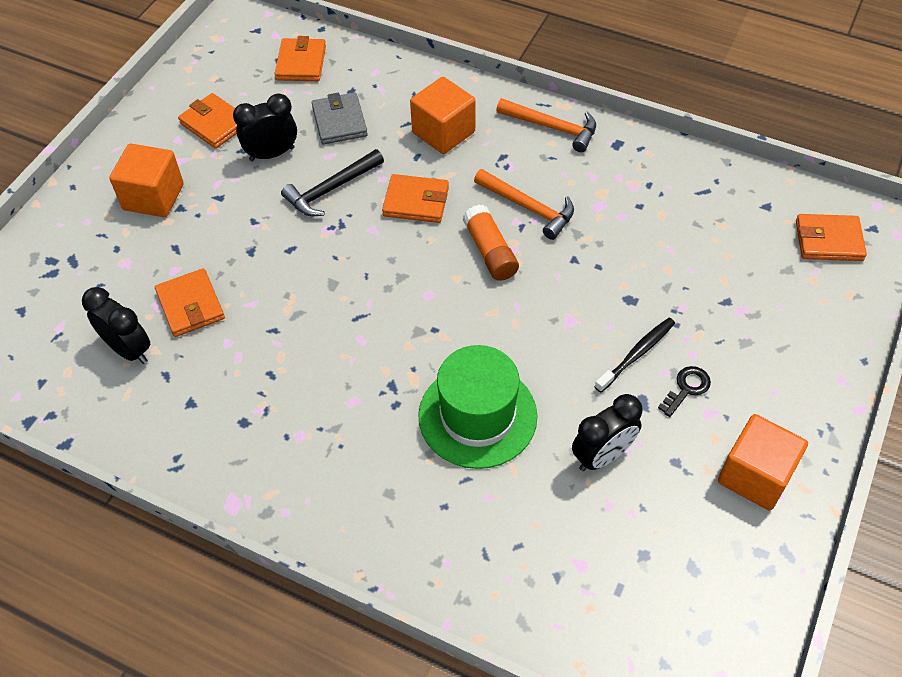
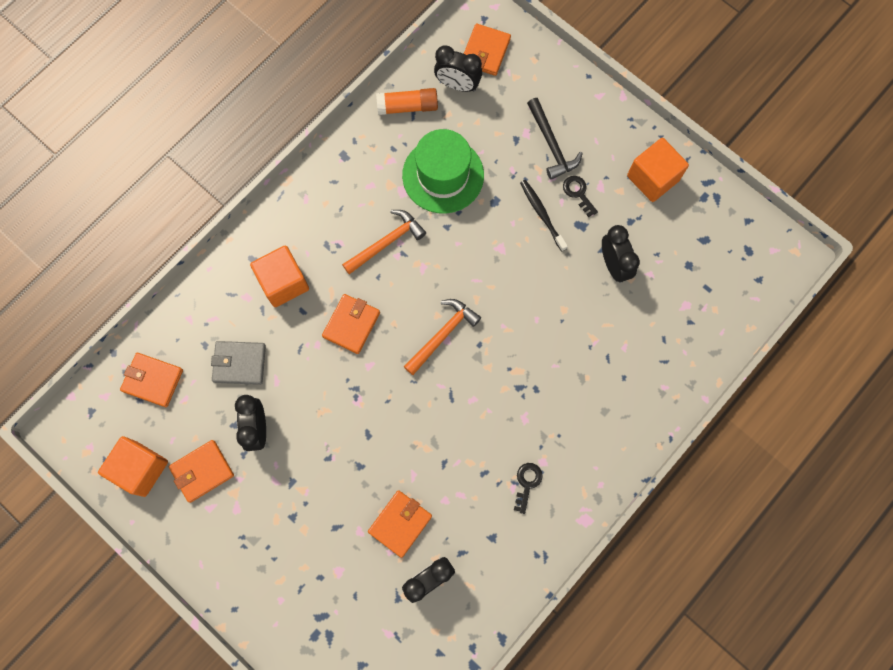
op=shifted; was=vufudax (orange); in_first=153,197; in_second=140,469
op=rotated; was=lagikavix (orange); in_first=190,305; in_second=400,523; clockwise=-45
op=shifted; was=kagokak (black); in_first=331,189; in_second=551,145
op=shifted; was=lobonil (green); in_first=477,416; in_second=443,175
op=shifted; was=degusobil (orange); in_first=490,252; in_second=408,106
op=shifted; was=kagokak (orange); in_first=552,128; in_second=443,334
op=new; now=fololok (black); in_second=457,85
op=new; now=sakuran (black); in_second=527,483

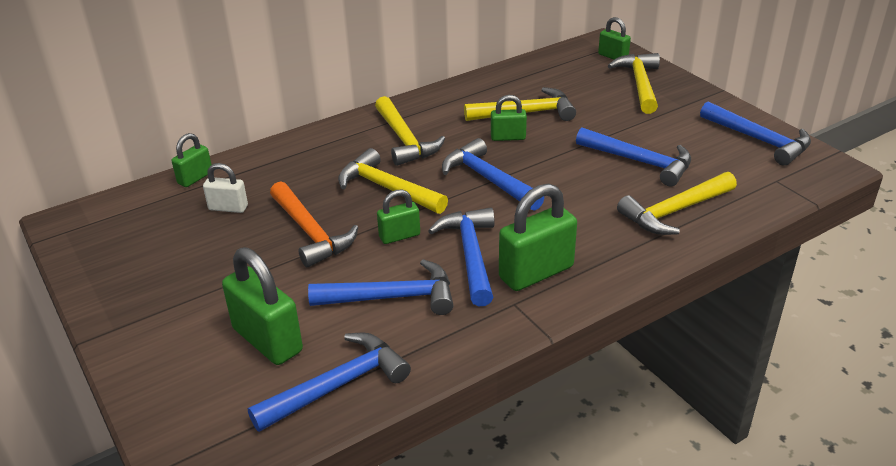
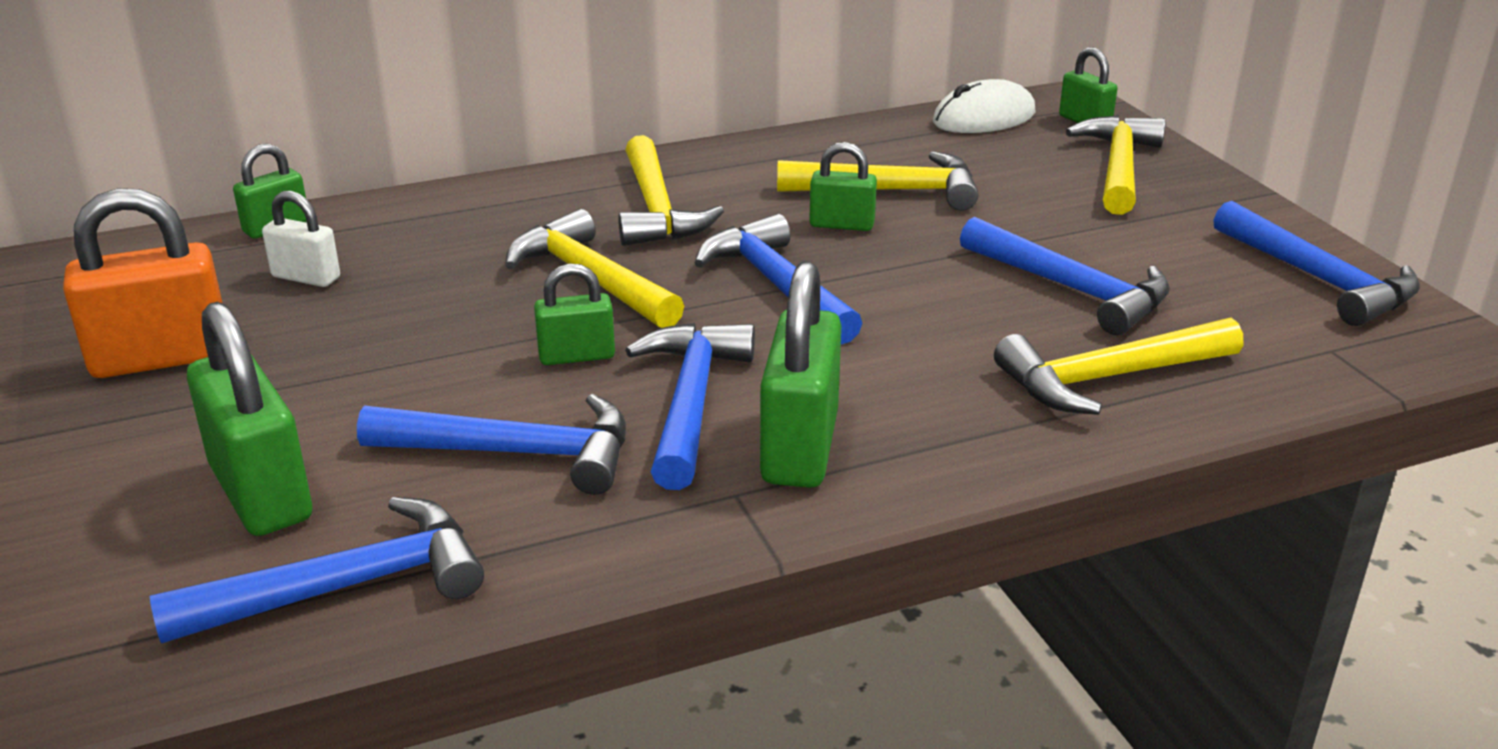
op=gone; was=kagokak (orange); in_first=311,233
op=rotated; was=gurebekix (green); in_first=536,273; in_second=800,447; clockwise=-60
op=new; now=gurebekix (orange); in_second=161,358
op=new; now=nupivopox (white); in_second=984,118

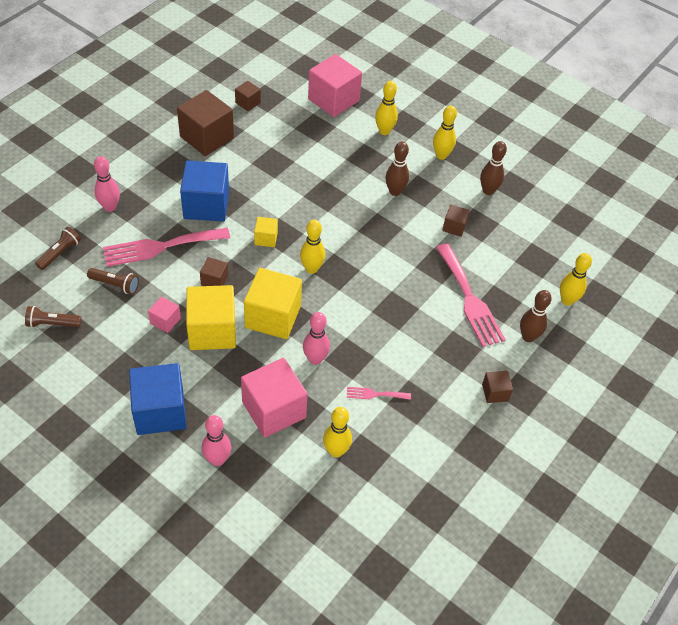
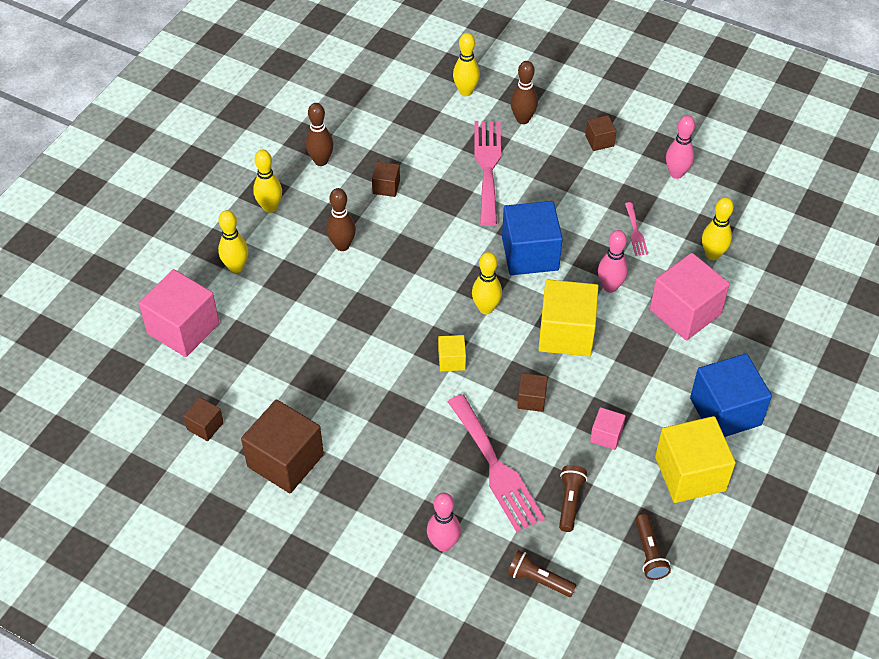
op=shifted; was=vufudax (blue); in_first=206,205; in_second=530,254
op=shifted; was=vufudax (yellow); in_first=212,331; in_second=690,474
op=shifted; was=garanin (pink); in_first=217,459; in_second=676,173
op=rotated; was=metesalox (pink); in_first=469,299; in_second=487,167; clockwise=-60

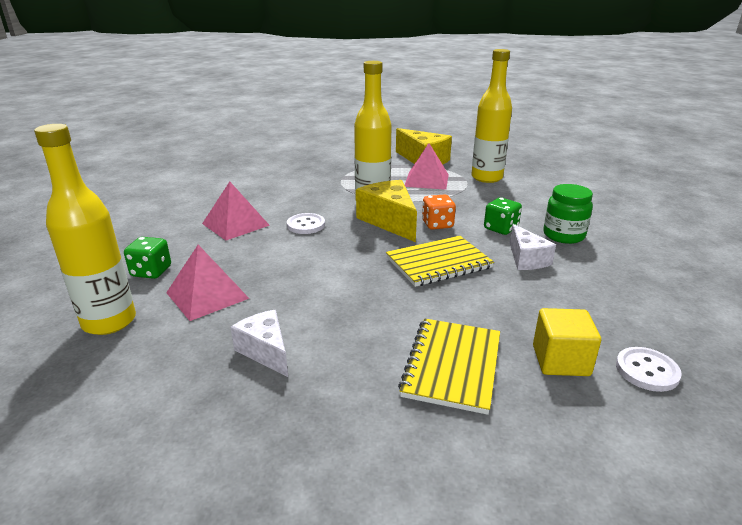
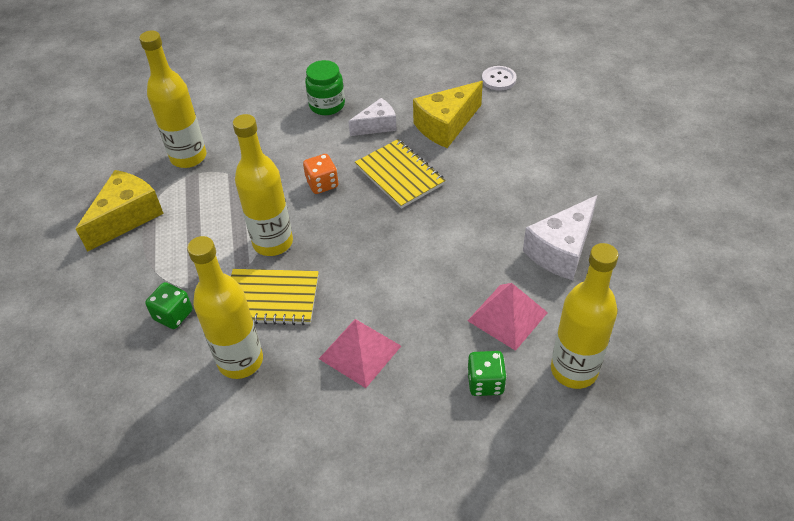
op=scaled; was=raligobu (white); in_first=265,351; in_second=561,250; ratio=1.58
op=gone; was=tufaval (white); in_first=306,225
op=shifted; was=raligobu (yellow); in_first=389,221; in_second=446,125
op=shifted; was=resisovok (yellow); in_first=452,366; in_second=271,298
op=gone; was=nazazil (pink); in_first=426,180
op=shifted; was=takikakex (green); in_first=500,228; in_second=173,315
op=gone; was=vufudax (yellow); in_first=560,360
op=new; now=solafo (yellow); in_second=240,361

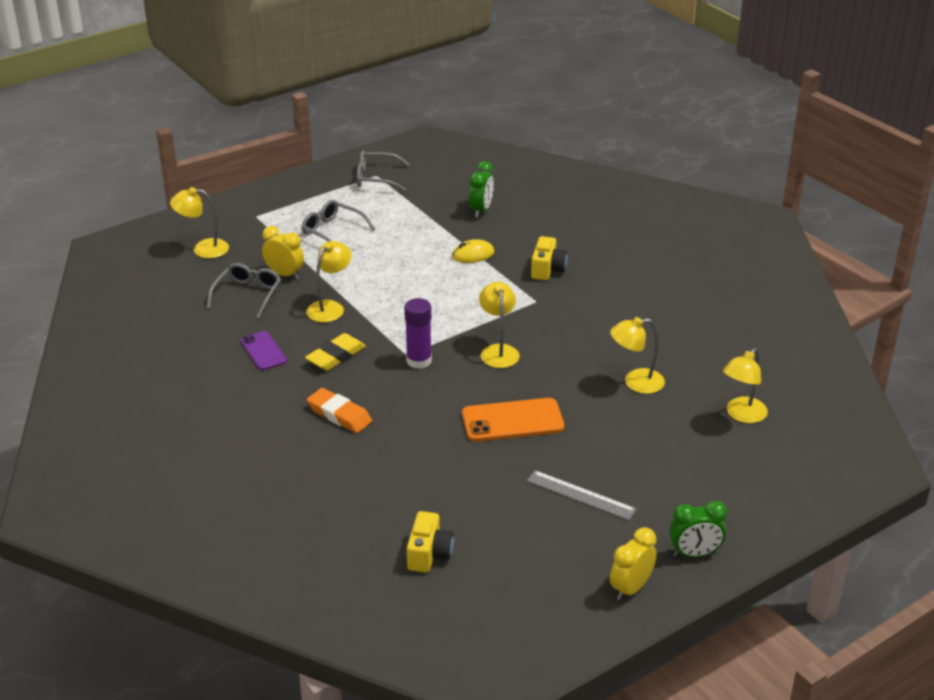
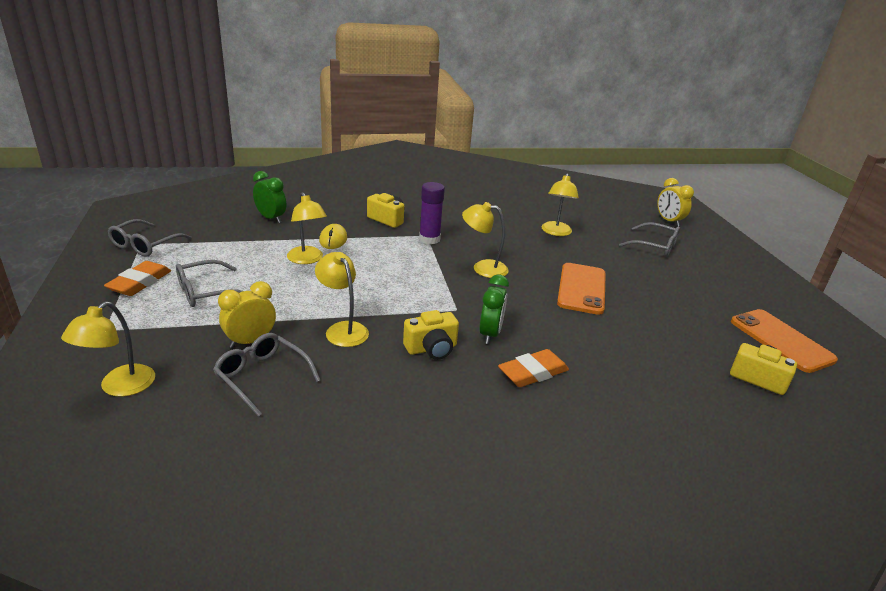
op=gone; was=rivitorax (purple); in_first=263,351
op=swapped; was=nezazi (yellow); now=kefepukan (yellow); in_first=336,356; in_second=431,348
op=shifted; was=degusobil (purple); in_first=419,361; in_second=429,239
op=gone; was=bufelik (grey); in_first=580,495
op=shifted; was=fololok (yellow); in_first=631,588; in_second=668,221
op=shifted; was=fololok (green); in_first=694,554; in_second=490,334
op=shifted; was=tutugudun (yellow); in_first=742,415; in_second=307,259
op=new; now=nezazi (orange); in_second=140,283
op=new; now=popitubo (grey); in_second=655,246
op=new; now=rivitorax (orange); in_second=781,340

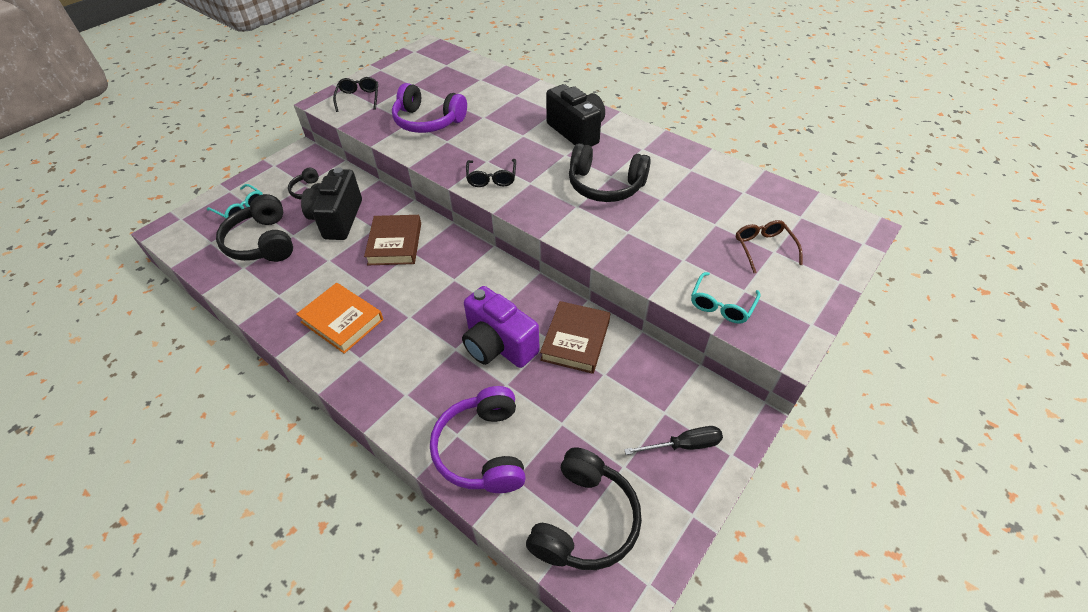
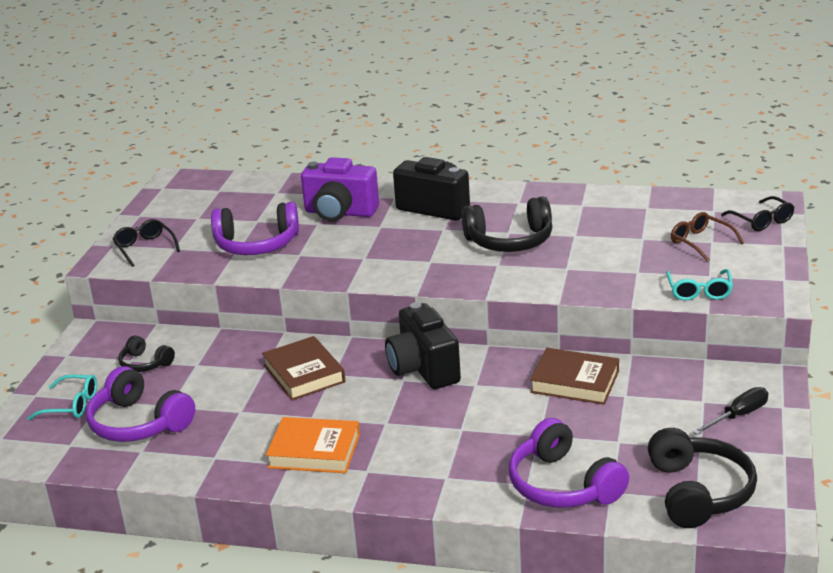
op=repainted; was=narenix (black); now=narenix (purple); in_first=262,242; in_second=138,423
op=shifted; was=kefepukan (black); in_first=337,219; in_second=423,369
op=shifted; was=kefepukan (purple); in_first=498,345; in_second=340,213
op=shifted; was=popitubo (black); in_first=491,178; in_second=762,221
op=rotated; was=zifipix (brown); in_first=575,340; in_second=575,382; clockwise=-60

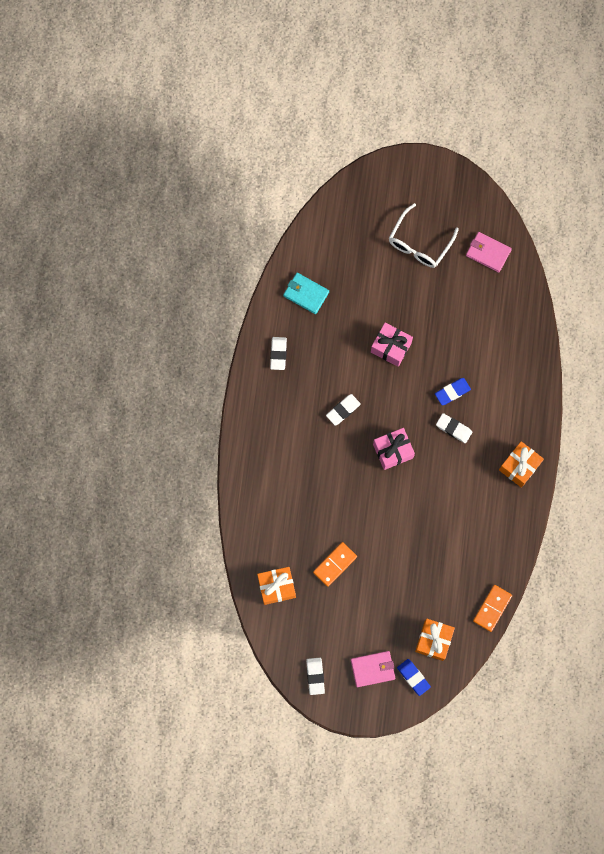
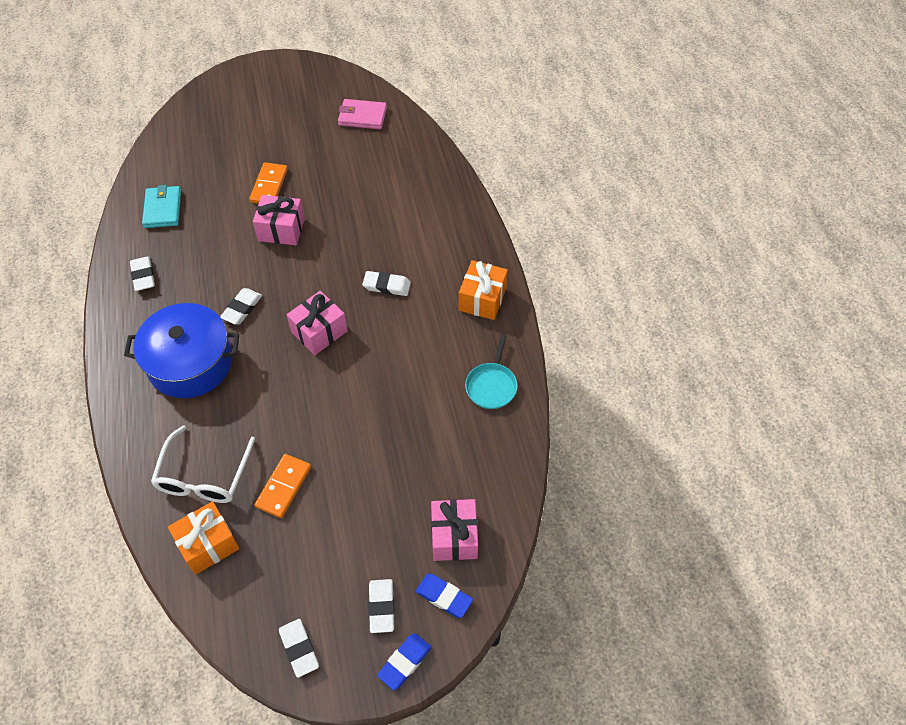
op=rotated; was=lagikavix (turquoise); in_first=306,294; in_second=163,209; clockwise=75
op=swapped; was=lagikavix (pink); now=nezazi (white); in_first=373,669; in_second=381,607
op=shifted; was=popitubo (white); in_first=419,243; in_second=204,476
op=repainted; was=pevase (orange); now=pevase (pink); in_first=433,640; in_second=454,536
op=shifted; was=nezazi (blue); in_first=452,392; in_second=404,662
op=shifted; was=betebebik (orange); in_first=492,608; in_second=269,186
op=new; now=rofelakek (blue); in_second=190,363
op=new; now=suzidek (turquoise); in_second=491,386

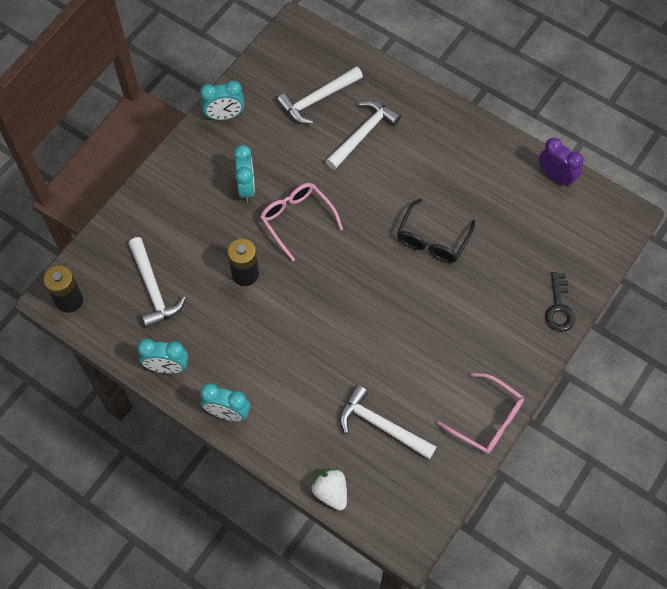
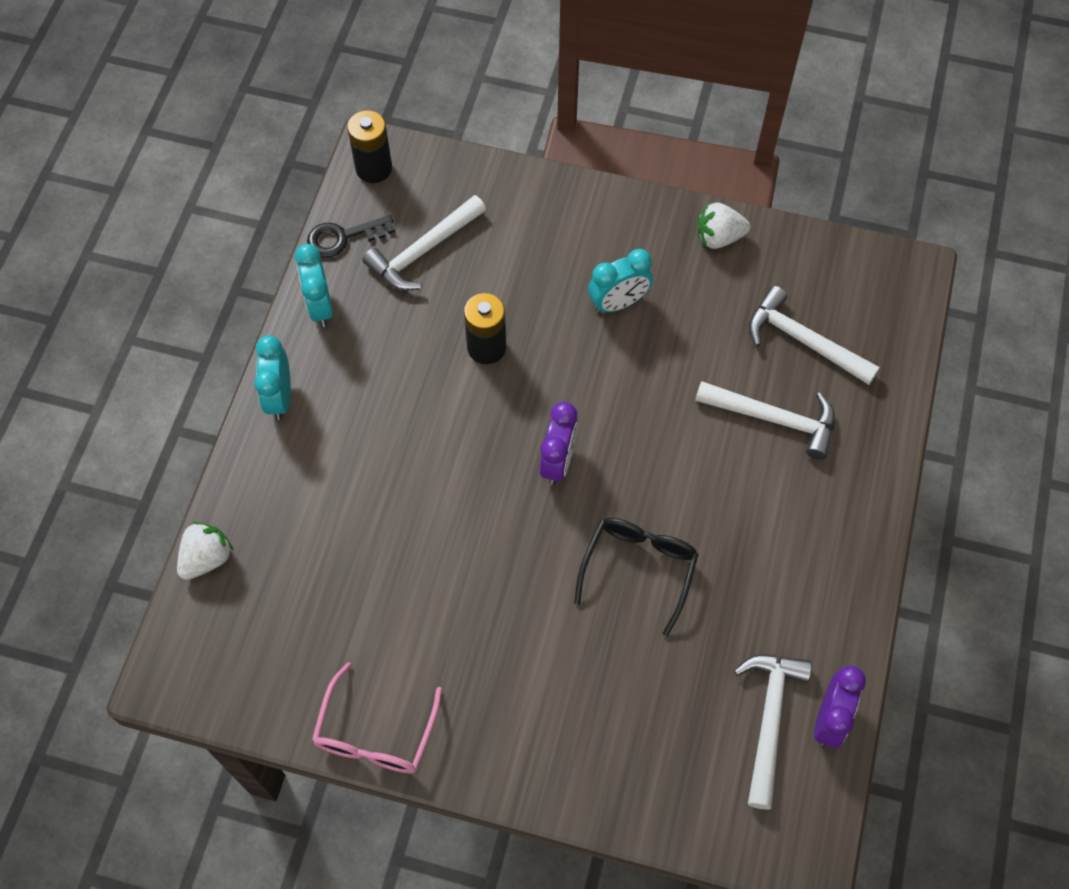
op=swapped; was=fololok (turquoise); now=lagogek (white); in_first=224,116; in_second=719,237
op=gone; was=popitubo (pink); in_first=297,220
op=shifted; was=kagokak (white); in_first=381,426; in_second=769,720
op=rotated; was=popitubo (black); in_first=432,239; in_second=638,569; clockwise=105
op=shifted; was=sakuran (black); in_first=559,307; in_second=343,237
op=new; now=fololok (purple); in_second=558,462

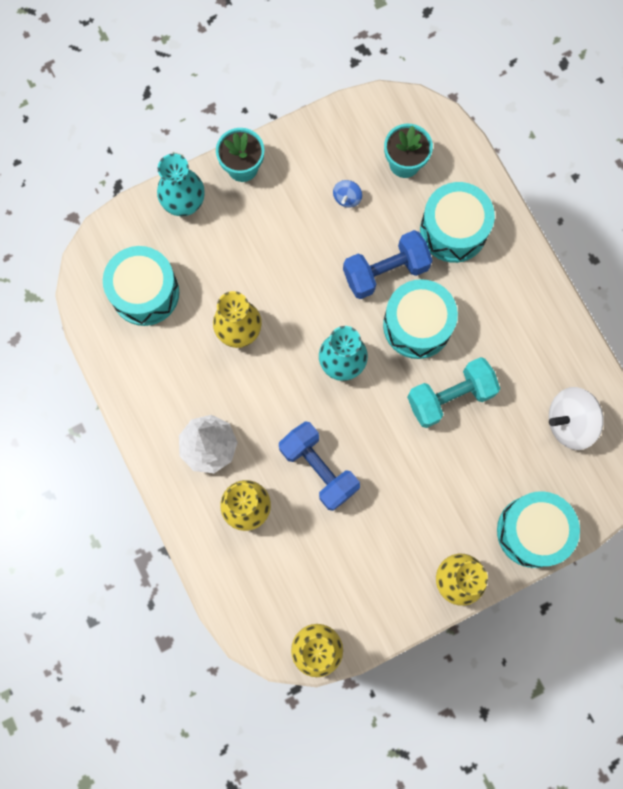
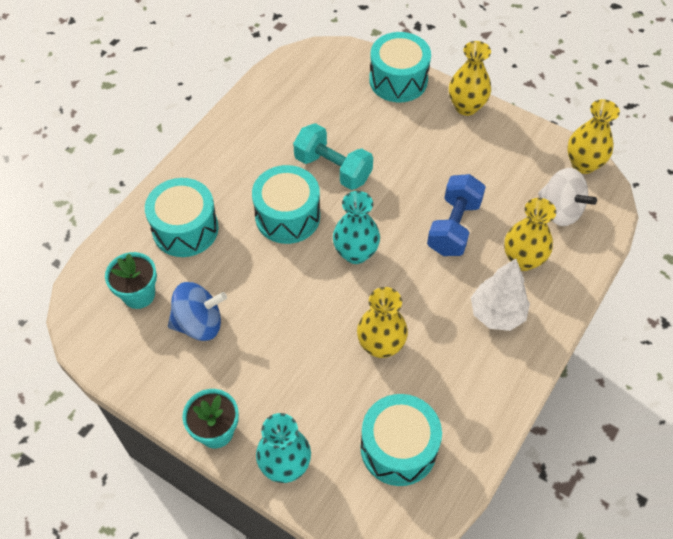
op=scaled; was=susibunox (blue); in_first=347,198; in_second=199,323; ratio=1.98
op=gone; was=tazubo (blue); in_first=385,271
op=shifted; was=susibunox (white); in_first=569,422; in_second=560,210

